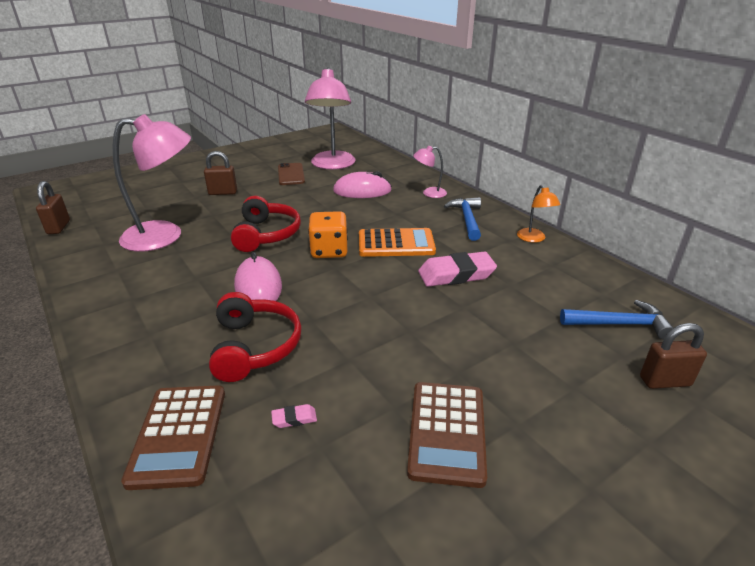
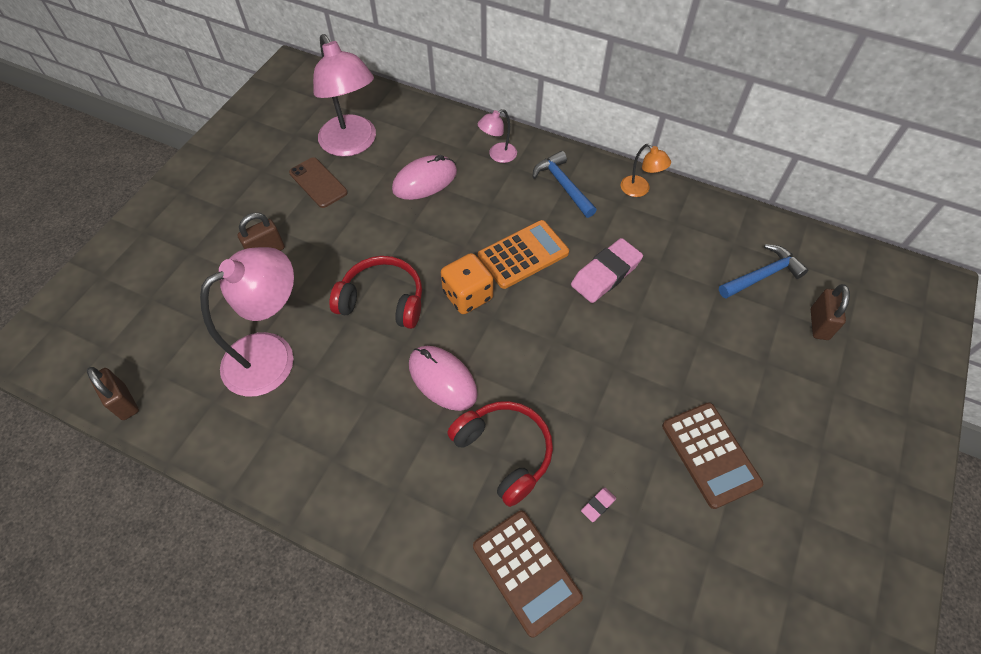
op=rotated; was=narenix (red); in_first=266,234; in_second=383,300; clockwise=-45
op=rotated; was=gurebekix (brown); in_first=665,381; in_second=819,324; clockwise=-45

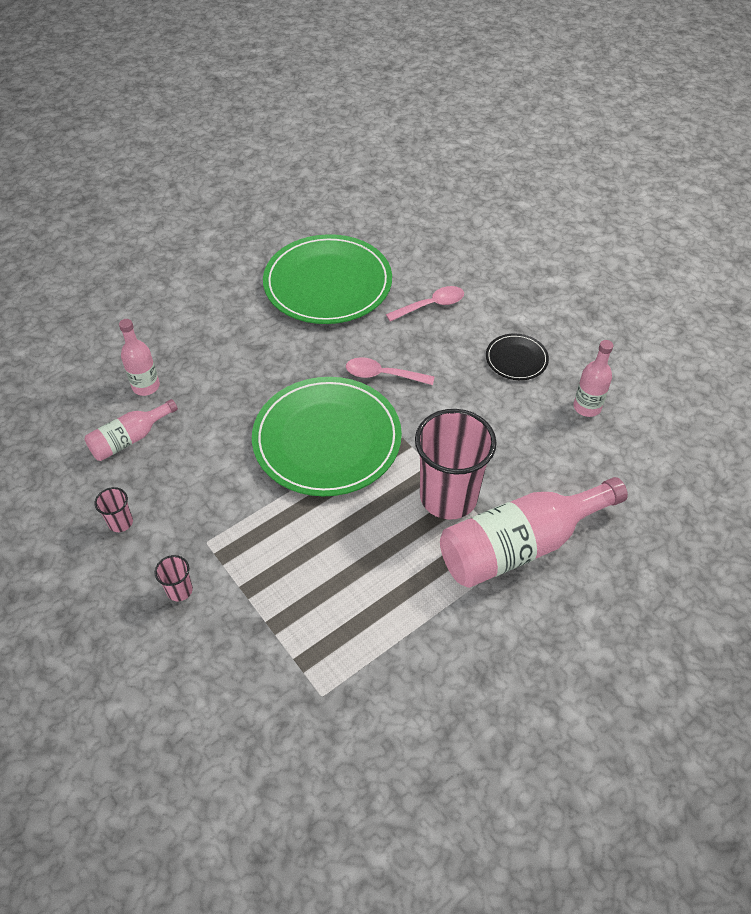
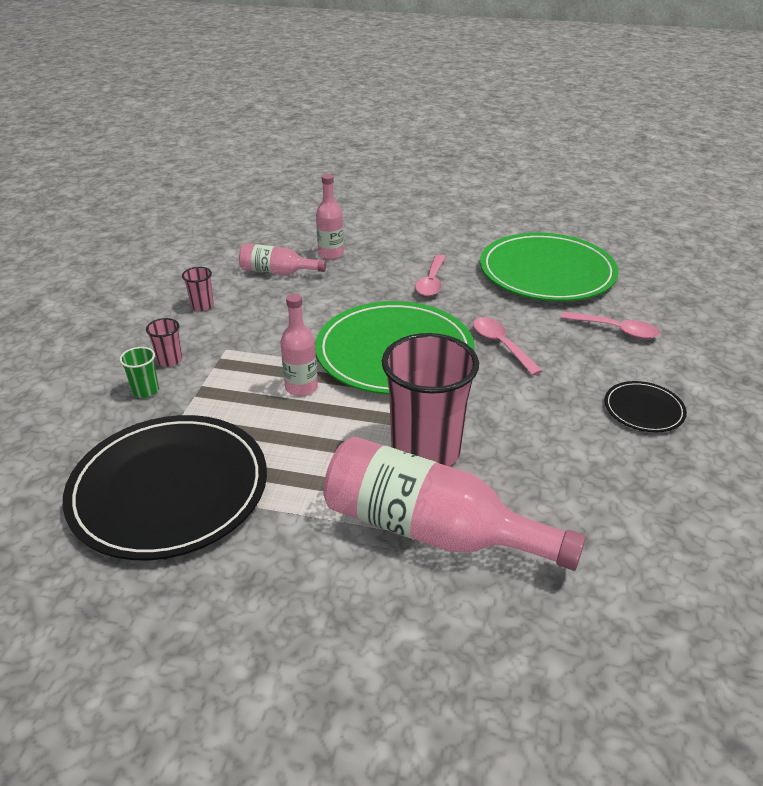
op=shifted; was=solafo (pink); in_first=587,407; in_second=301,387
op=new; now=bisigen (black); in_second=169,489
op=new; now=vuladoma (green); in_second=145,391
op=new; now=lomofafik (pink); in_second=431,282

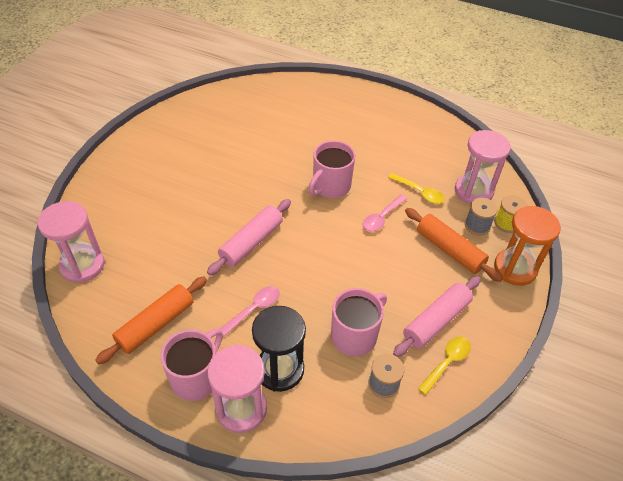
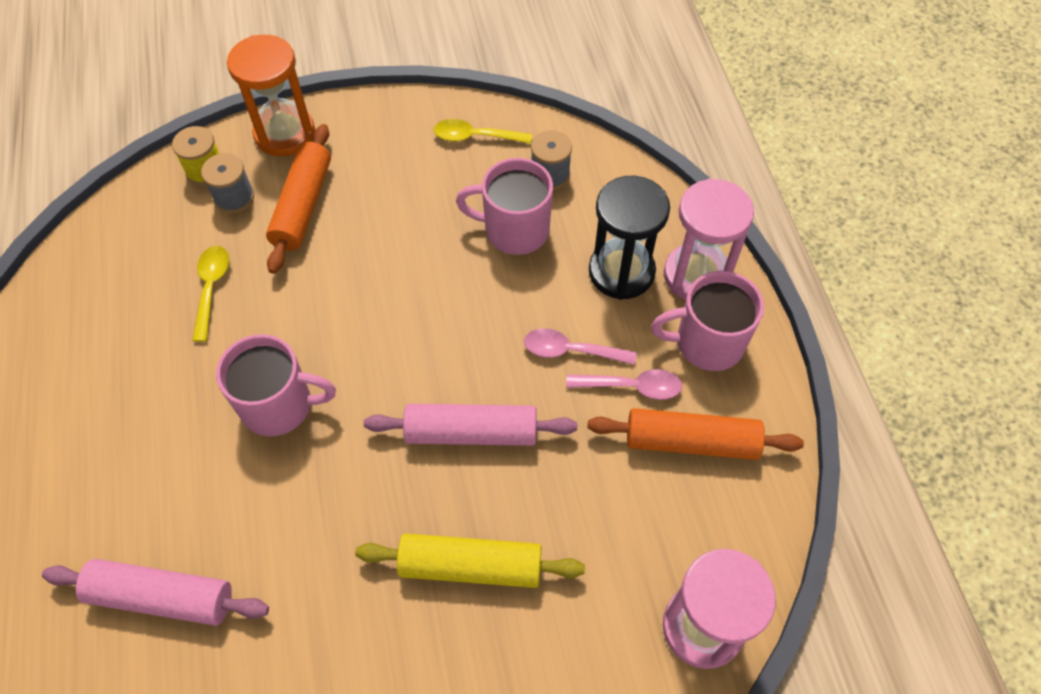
op=shifted; was=lomofafik (pink); in_first=381,218; in_second=632,387
op=shifted; was=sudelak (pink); in_first=436,321; in_second=162,597
op=gone; was=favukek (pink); in_first=473,191
op=new; now=sudelak (yellow); in_second=470,566

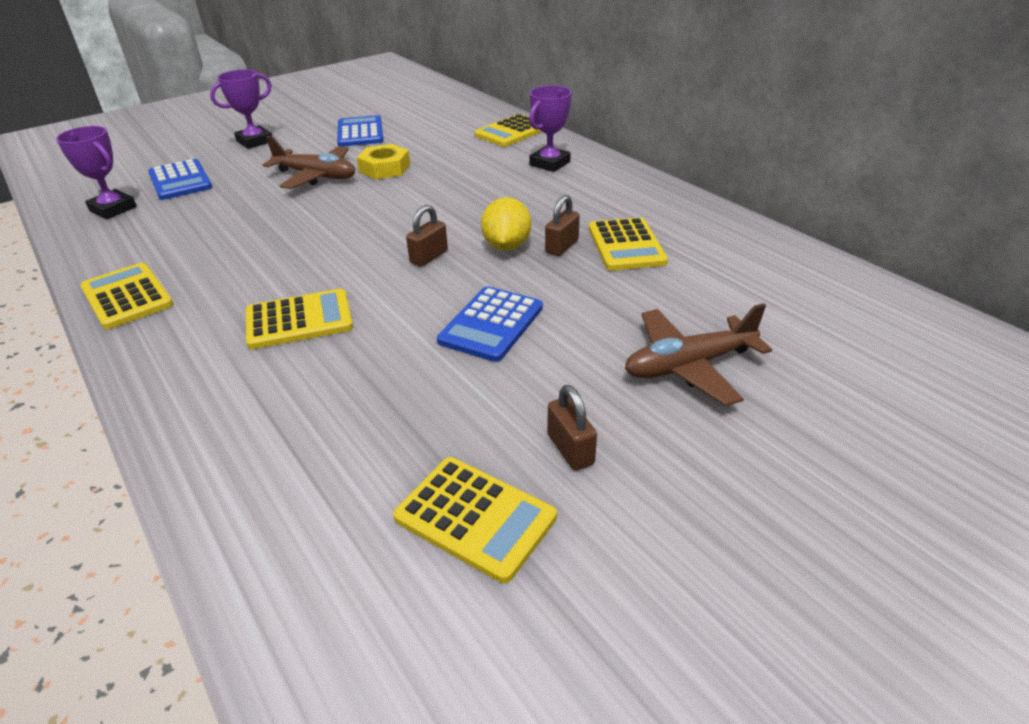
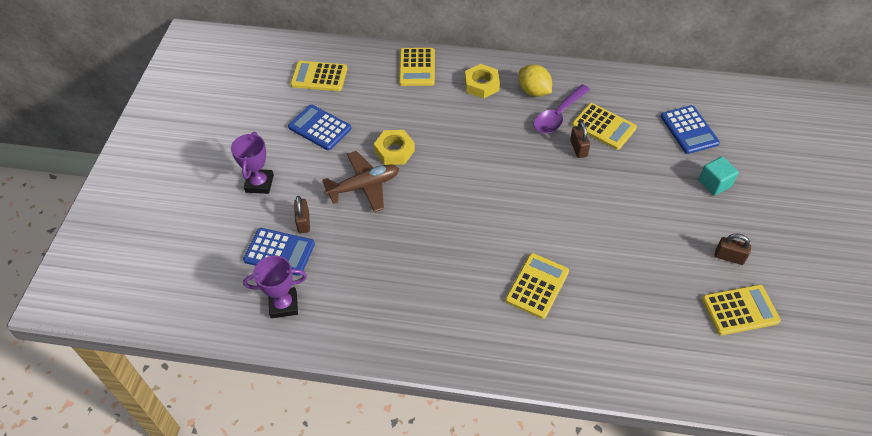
op=shifted; was=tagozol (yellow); in_first=127,296; in_second=319,77
op=shifted; was=gurebekix (brown); in_first=429,257; in_second=303,222
op=shifted; was=tagozol (blue); in_first=491,324; in_second=689,130
op=shifted; was=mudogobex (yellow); in_first=506,246; in_second=534,91
op=swapped; was=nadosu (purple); now=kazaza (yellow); in_first=549,163; in_second=481,85
op=swapped; was=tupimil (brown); now=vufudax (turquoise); in_first=689,365; in_second=714,183
op=new; now=lomofafik (purple); in_second=558,116

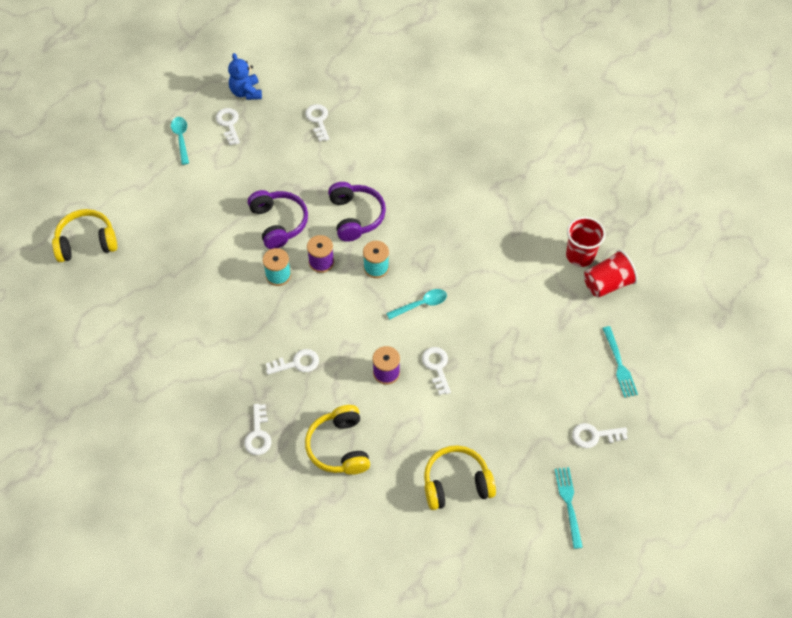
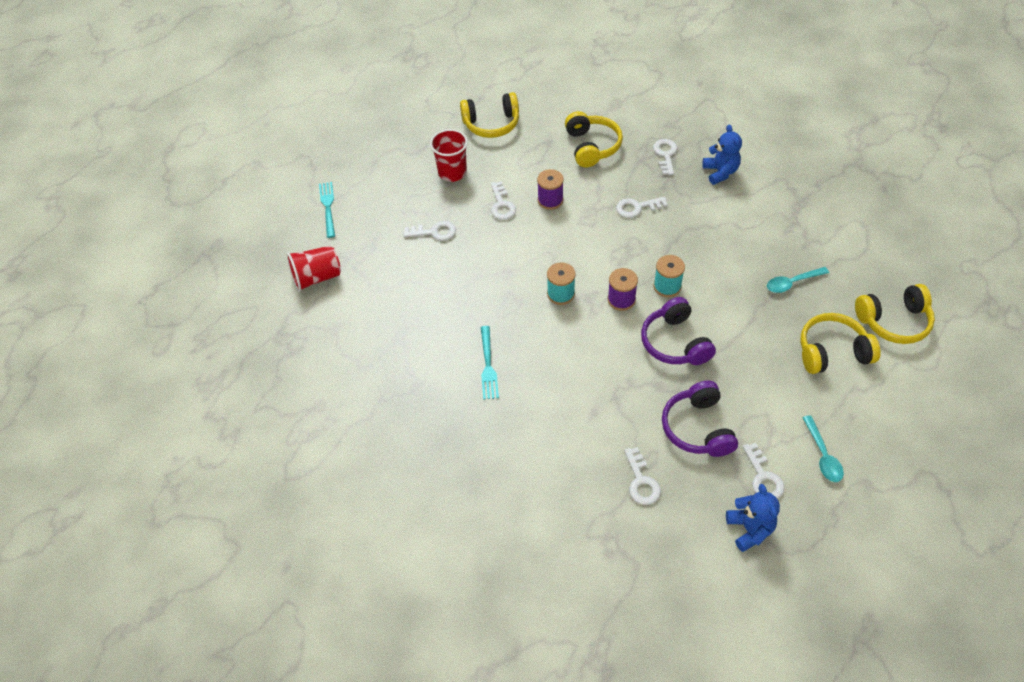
op=shifted; was=narenix (purple); in_first=355,216; in_second=697,428
op=shifted; was=lomofafik (turquoise); in_first=421,304; in_second=792,283
op=shifted; was=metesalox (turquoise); in_first=568,504; in_second=488,365
op=shifted; was=vuladoma (red); in_first=580,255; in_second=452,172
op=shifted; was=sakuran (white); in_first=594,435; in_second=434,232
op=new; now=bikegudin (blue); in_second=720,172
op=new; now=narenix (yellow); in_second=832,352

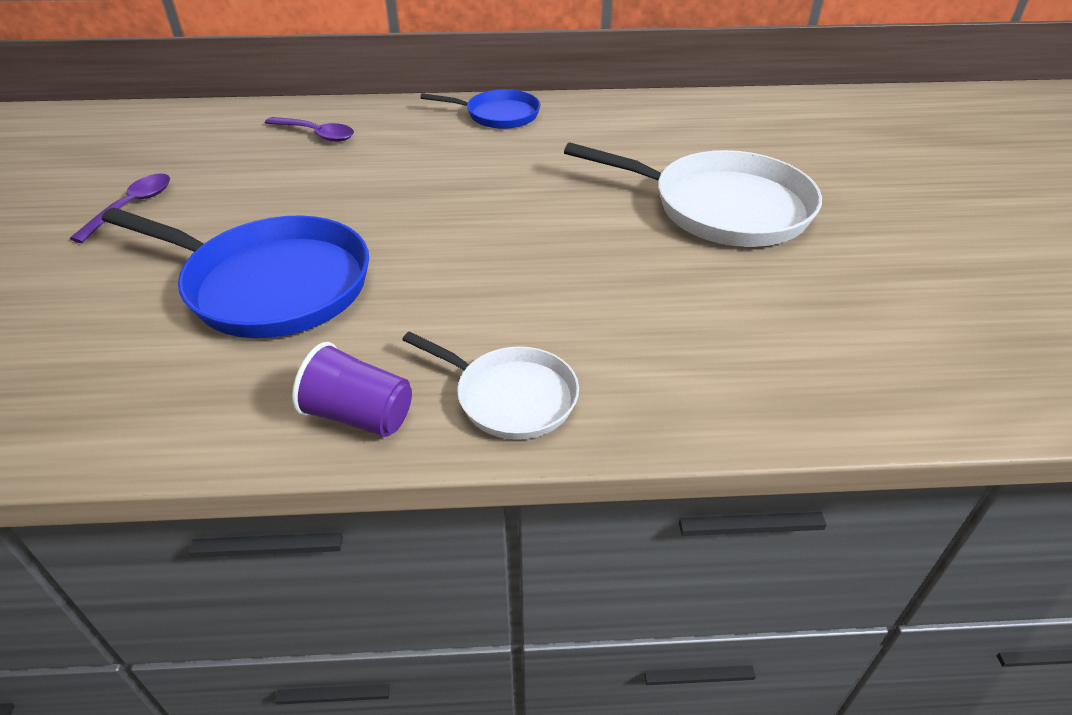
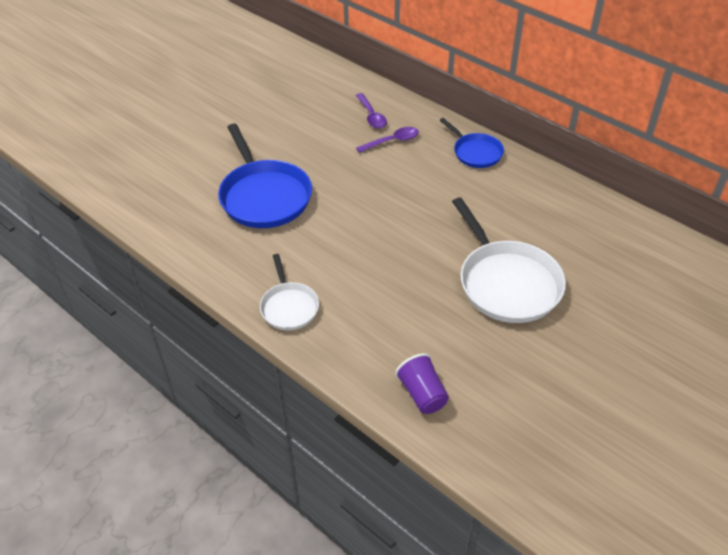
op=shifted; was=lomofafik (purple); in_first=132,207; in_second=392,141
op=shifted; was=vuladoma (purple); in_first=359,416; in_second=422,394

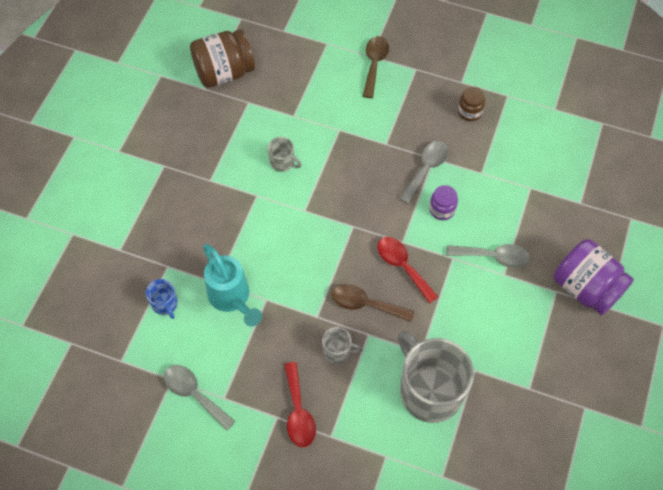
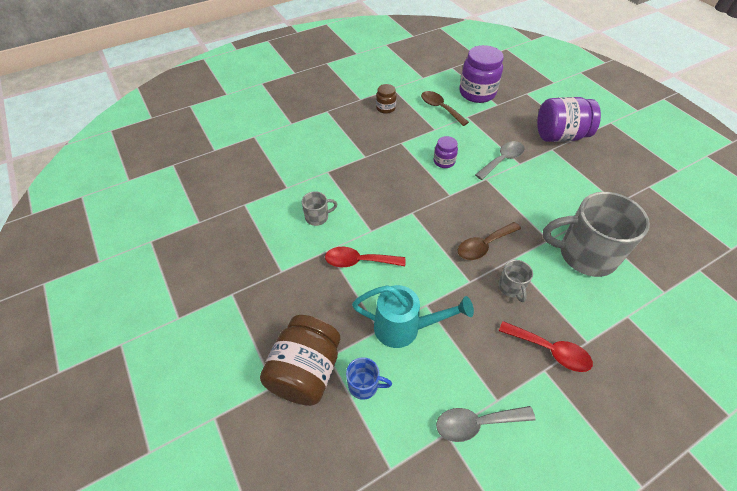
op=shifted; was=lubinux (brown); in_first=224,73; in_second=305,372
op=rotated; was=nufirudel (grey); in_first=337,351; in_second=511,287; clockwise=120
op=shifted; was=lomofafik (brown); in_first=374,64; in_second=440,108
op=shifted; was=lomofafik (red); in_first=402,266; in_second=358,261
op=gone; was=lomofafik (grey); in_first=426,169
op=new; now=lubinux (purple); in_second=477,93

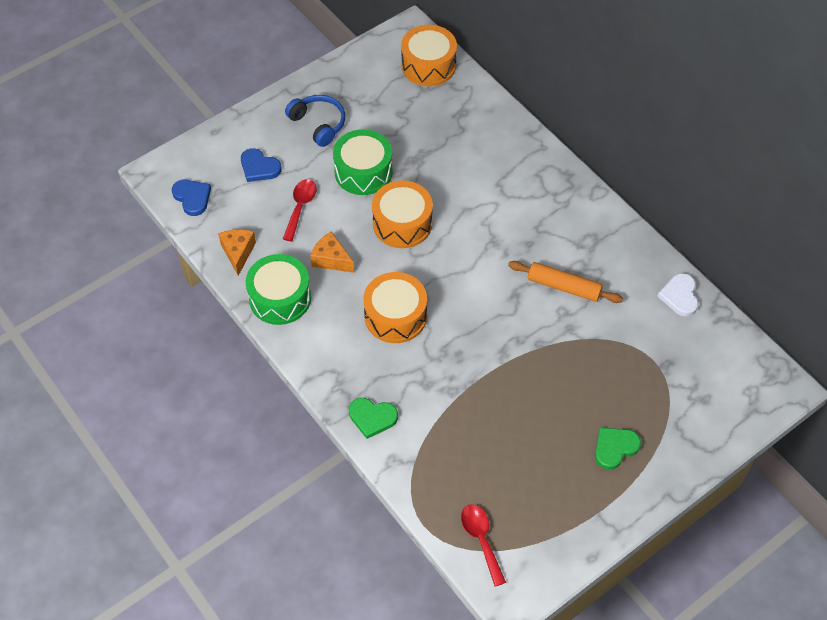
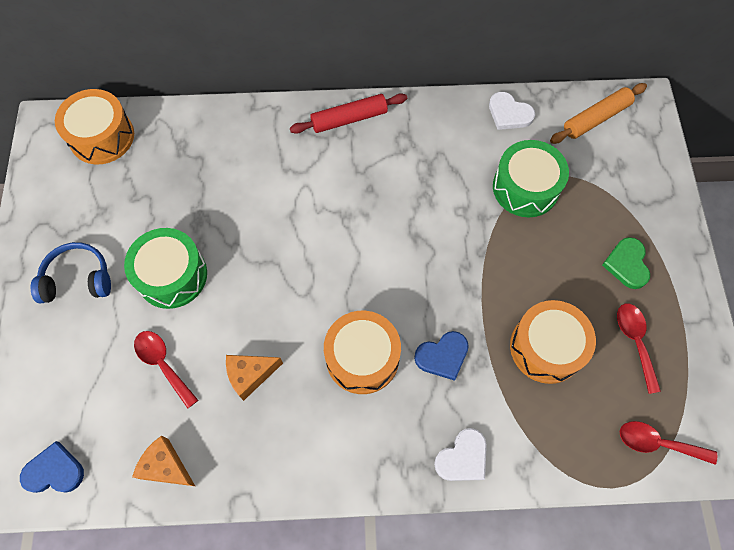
op=shifted; was=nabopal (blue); in_first=259,167; in_second=442,356
op=shifted; was=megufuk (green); in_first=280,298; in_second=525,187
op=repainted; was=nabopal (green); now=nabopal (white); in_first=372,418; in_second=463,458
op=shifted; was=megufuk (orange); in_first=402,223; in_second=546,347
op=shifted; was=sudelak (orange); in_first=564,286; in_second=596,118
op=new; now=sudelak (red); in_second=349,119
op=new; now=lomofafik (red); in_second=635,342

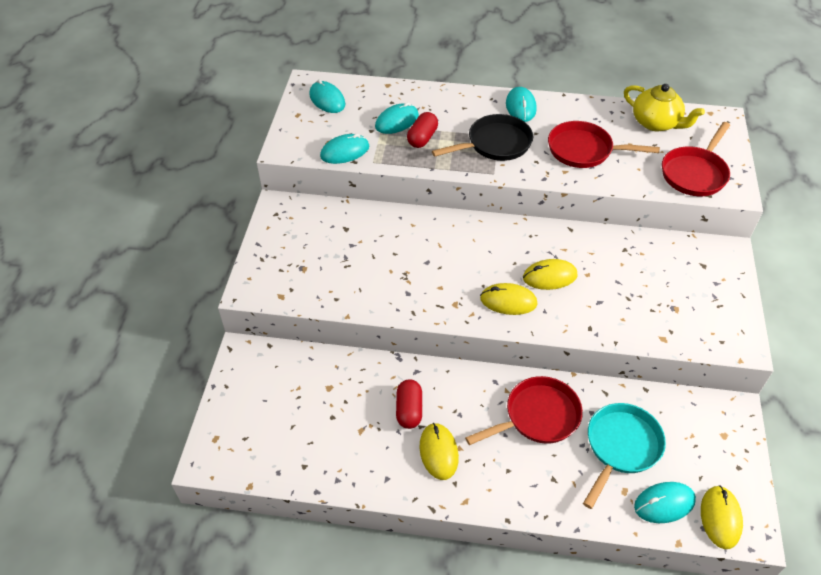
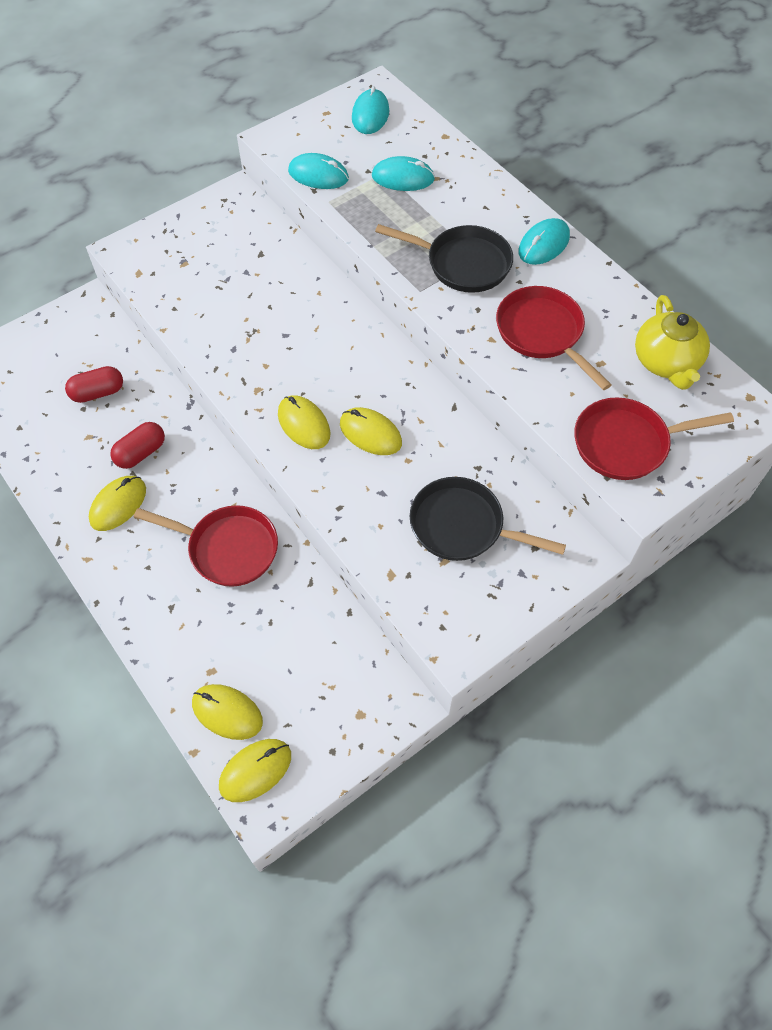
op=shifted; was=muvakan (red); in_first=422,138; in_second=98,392
op=gone; was=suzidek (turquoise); in_first=621,447
op=repainted; was=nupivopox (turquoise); now=nupivopox (yellow); in_first=664,503; in_second=227,712
op=new; now=suzidek (black); in_second=462,526

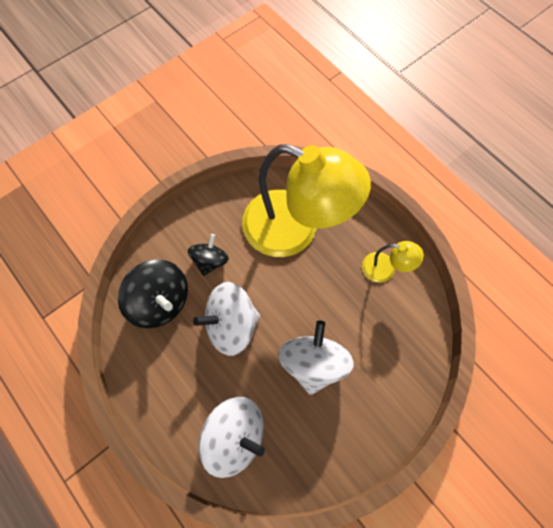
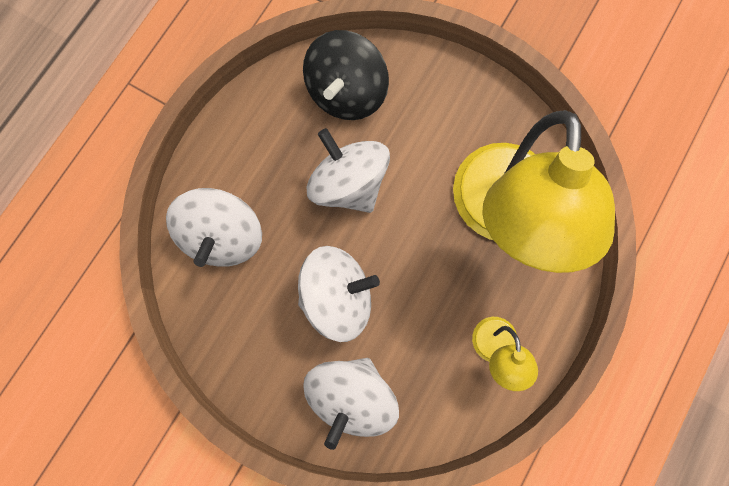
op=gone; was=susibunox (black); in_first=210,261
op=new; now=susibunox (white); in_second=351,395

